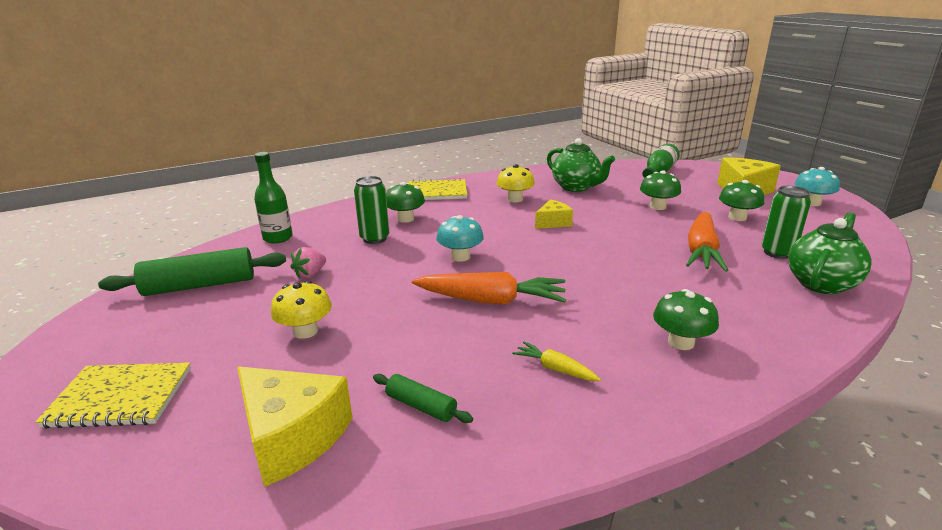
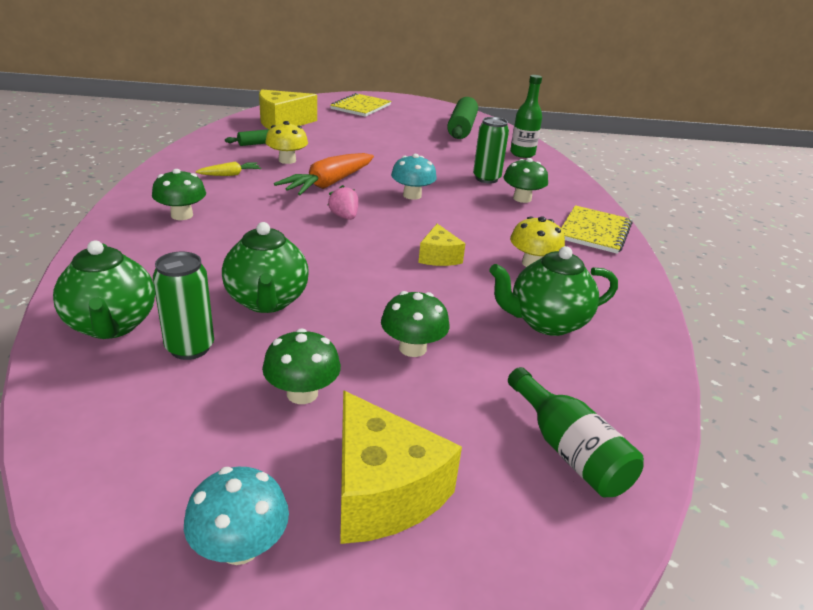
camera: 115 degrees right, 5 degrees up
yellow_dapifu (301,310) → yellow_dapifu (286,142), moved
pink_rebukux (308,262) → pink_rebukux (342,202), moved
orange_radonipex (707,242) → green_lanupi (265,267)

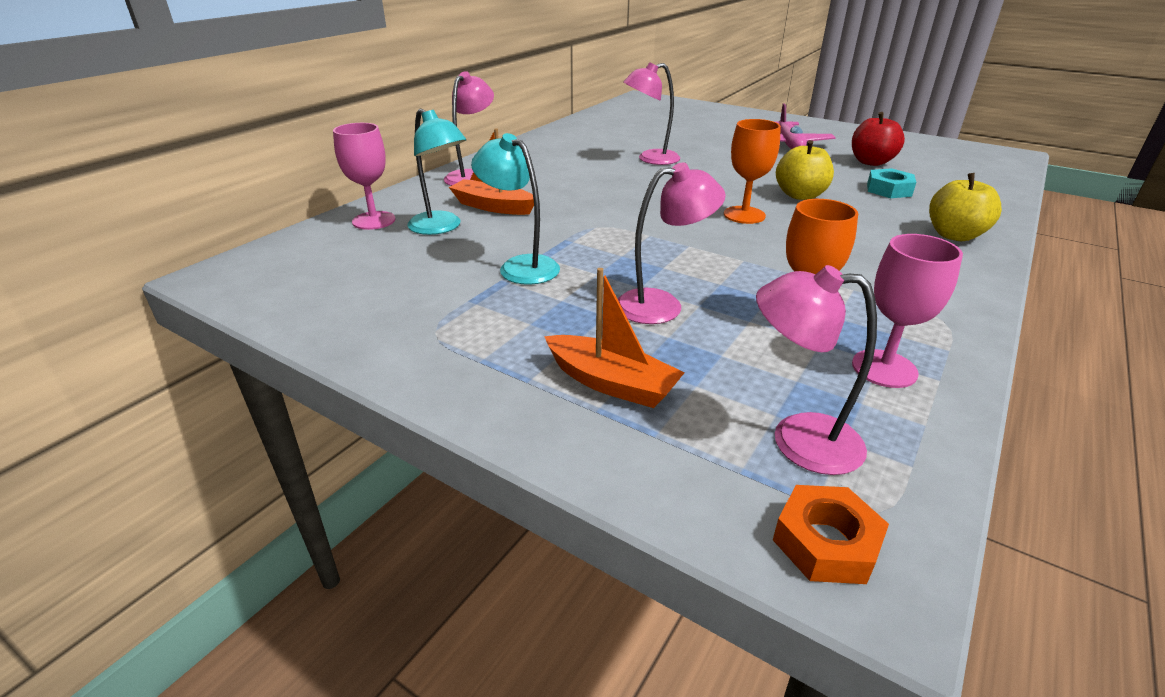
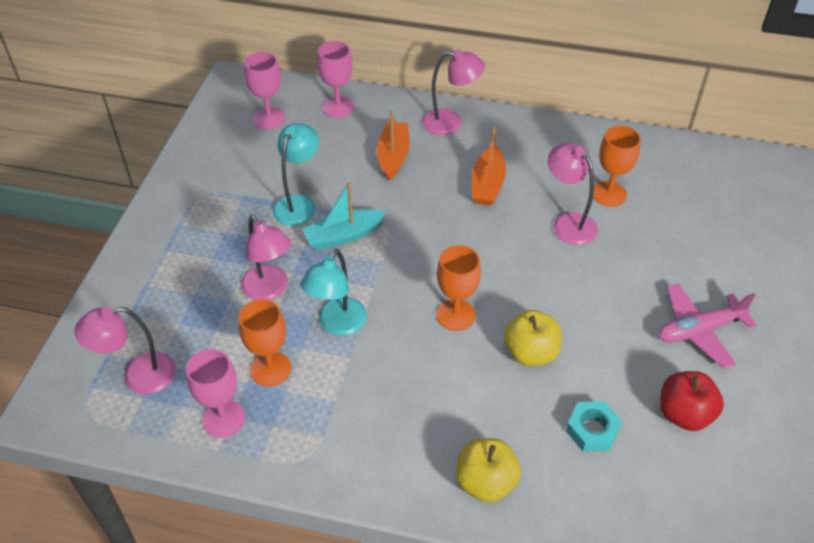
camera: 70 degrees right, 15 degrees up
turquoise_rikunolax (436,172) → turquoise_rikunolax (333,292), moved
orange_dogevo (614,338) → orange_dogevo (489,166), moved
pink_rikunolax (816,370) → pink_rikunolax (125,350), 105 degrees counterclockwise
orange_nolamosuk (831,534) → -
- → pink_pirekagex (264,90)
- → turquoise_dogevo (344,216)
- → orange_pirekagex (617,166)

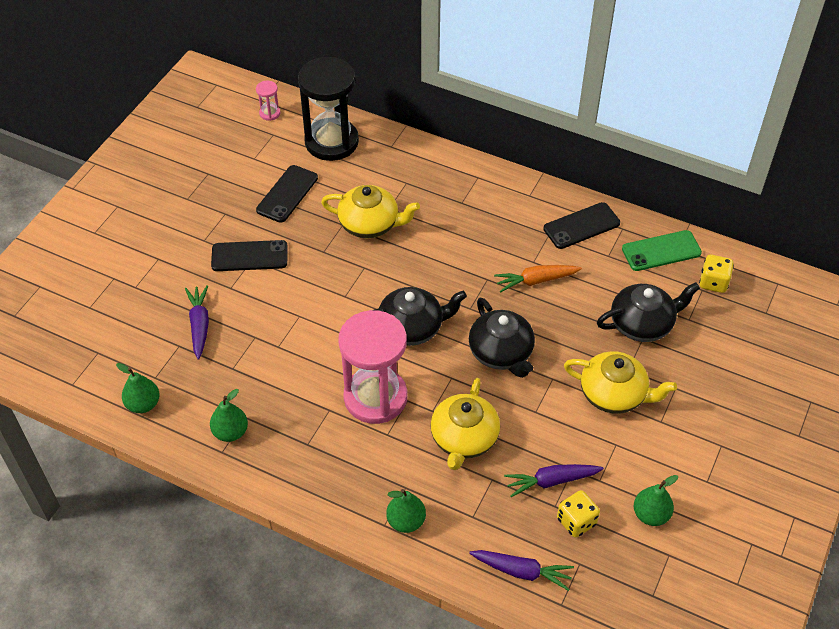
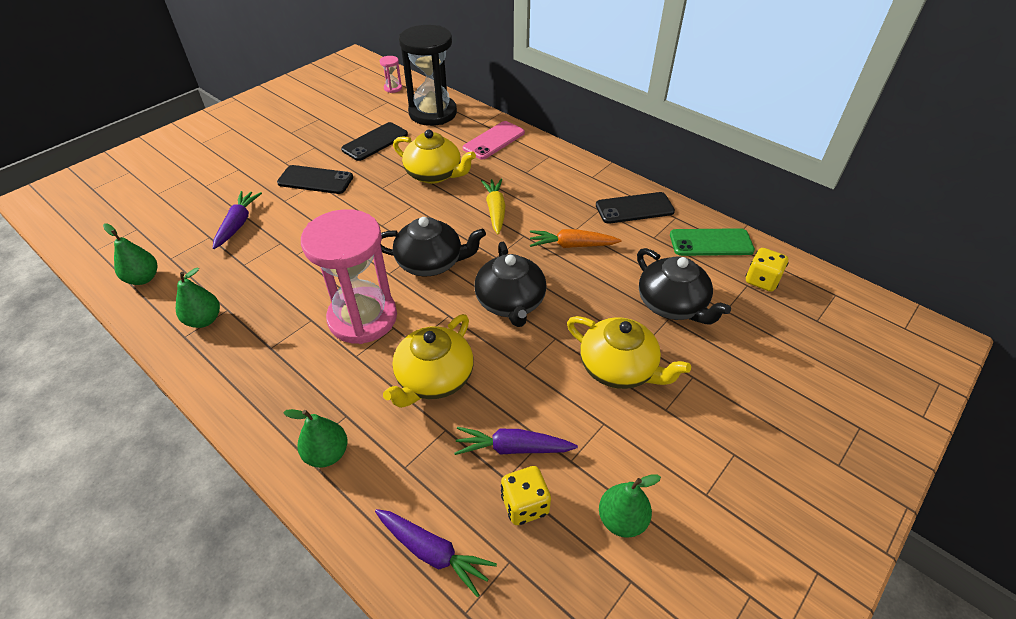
camera: 15 degrees right, 5 degrees down
black_lanupi (648,312) → black_lanupi (684,286), 60 degrees clockwise
- → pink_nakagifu (494,140)
- → yellow_radonipex (493,206)

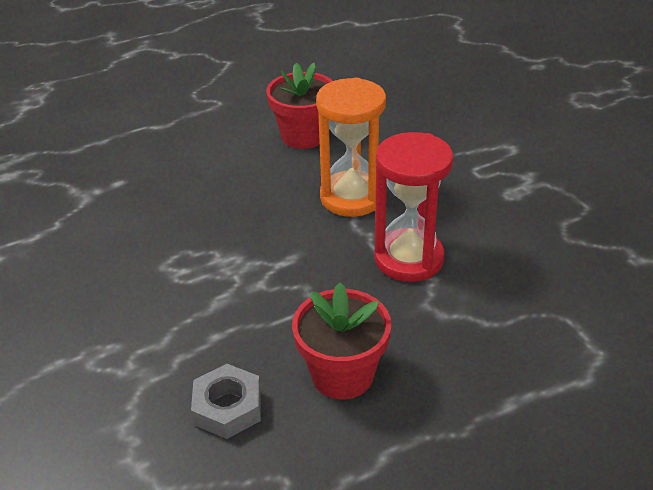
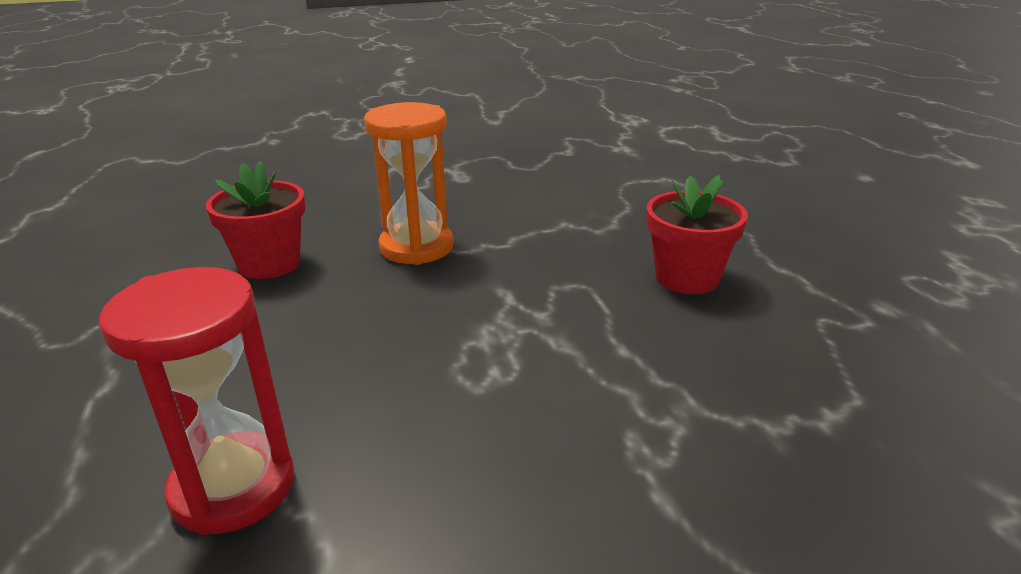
camera: 80 degrees left, 10 degrees down
grey_nolamosuk (226,401) → -
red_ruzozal (413,207) → red_ruzozal (196,401), moved

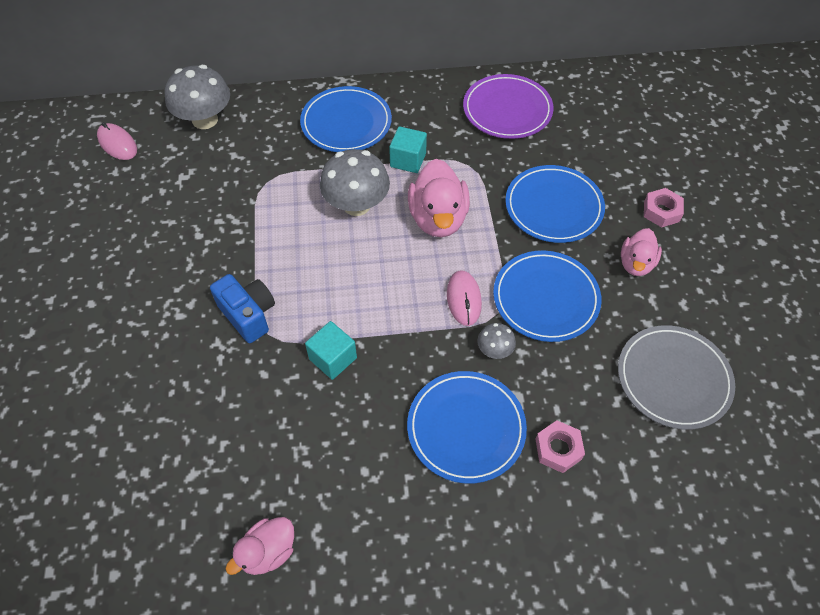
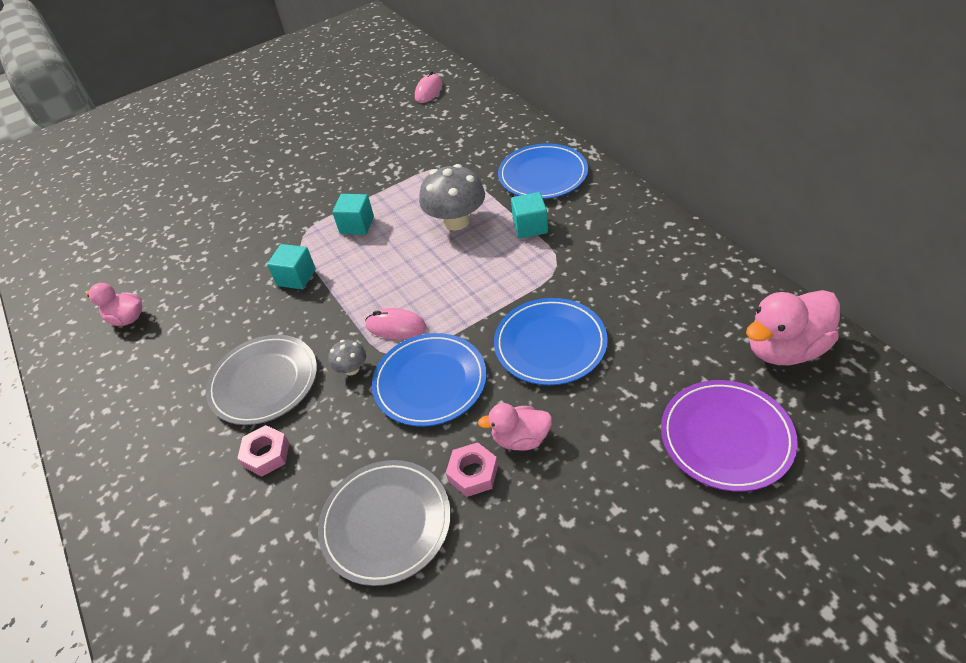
camera: 70 degrees right, 10 degrees down
grey_dapifu (197,97) → -
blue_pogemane (242,308) → -
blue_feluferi (467,427) → grey_feluferi (261,380)
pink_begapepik (439,198) → pink_begapepik (793,327), moved
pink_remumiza (464,298) → pink_remumiza (396,323), 45 degrees clockwise
purple_feluferi (508,106) → purple_feluferi (729,436), moved
pink_nolamosuk (664,208) → pink_nolamosuk (472,469), moved
- → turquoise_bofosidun (353,214)

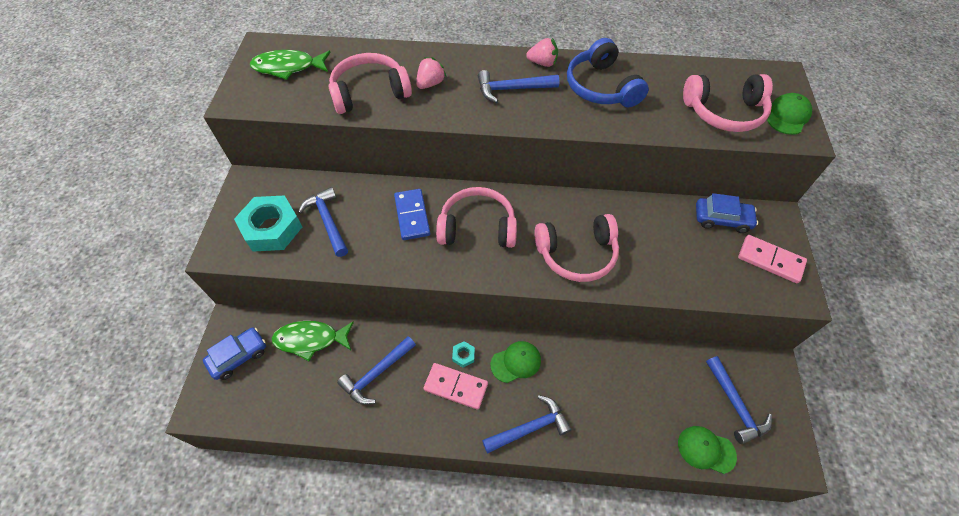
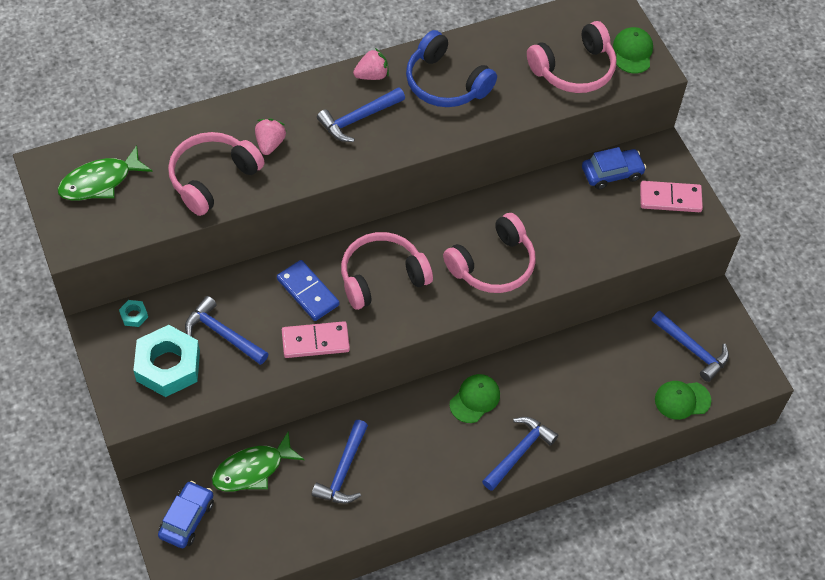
camera: 30 degrees left, 0 degrees up
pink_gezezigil (455,386) → pink_gezezigil (316,339), moved
turquoise_nolamosuk (463,354) → turquoise_nolamosuk (133,313), moved

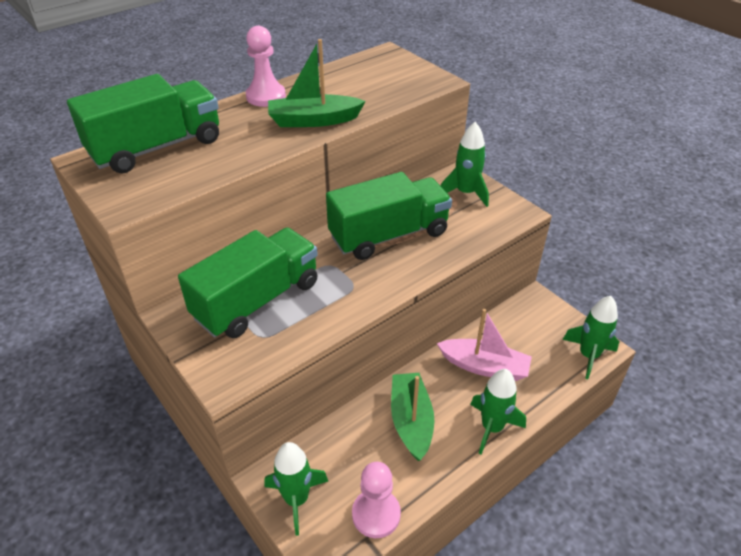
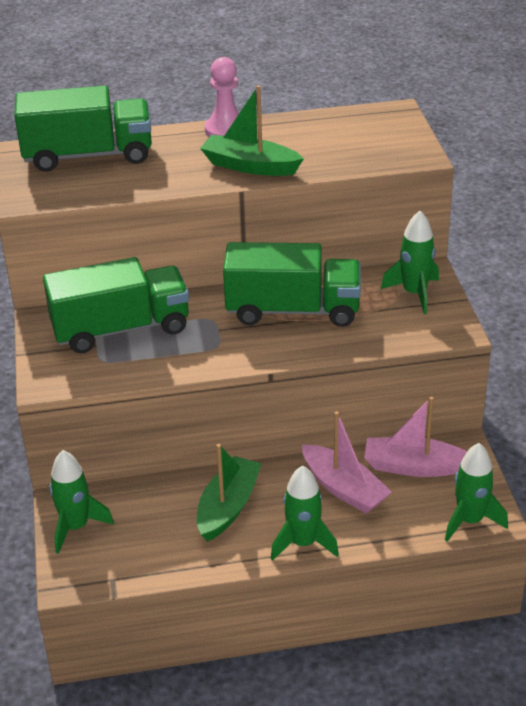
camera: 30 degrees right, 5 degrees down
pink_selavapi (376,500) → -
- → pink_dogevo (415,437)

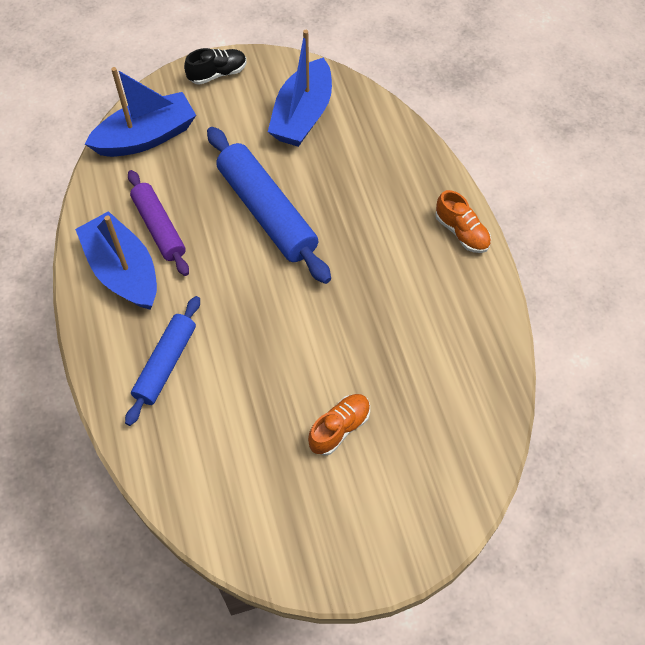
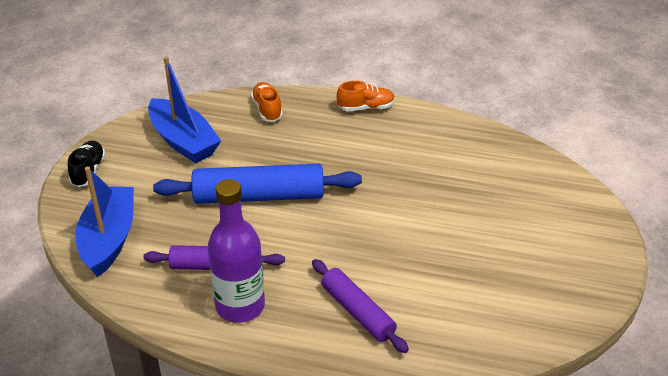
camera: 60 degrees left, 20 degrees down
blue_dogevo (116,260) → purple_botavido (236,251)
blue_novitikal (162,361) → purple_novitikal (360,306)
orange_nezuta (339,425) → orange_nezuta (267,102), moved

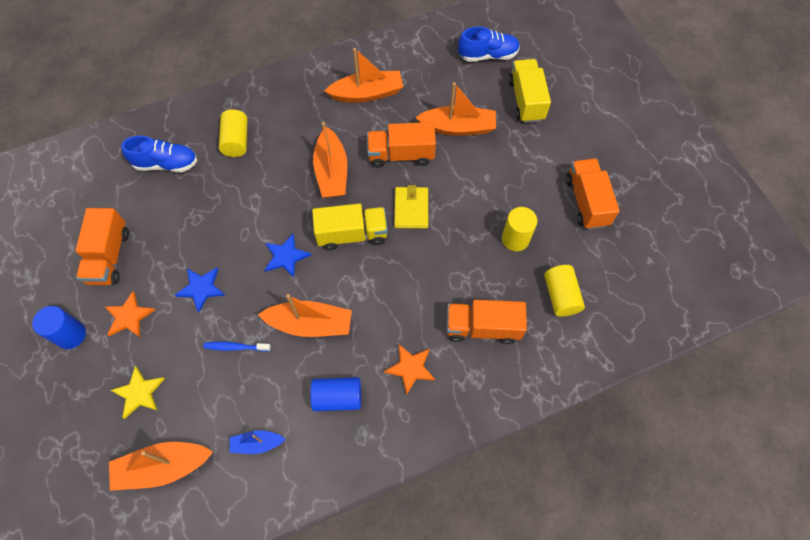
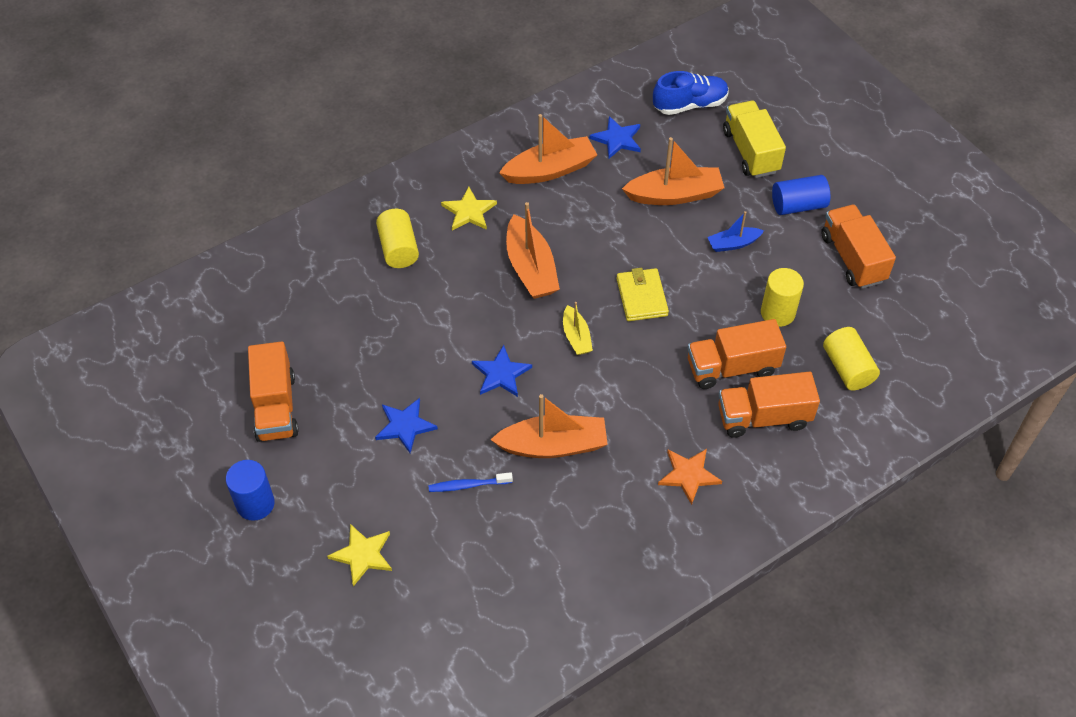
camera: 10 degrees left, 10 degrees down
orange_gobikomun (130,314) → -
orange_dogevo (161,466) → -
blue_nezuta (159,154) → -
blue_dogevo (257,442) → blue_dogevo (736,231), moved
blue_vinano (335,394) → blue_vinano (801,195), moved
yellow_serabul (350,226) → yellow_dogevo (578,328)
orange_serabul (401,145) → orange_serabul (736,354), moved
- → yellow_gobikomun (469,208)
- → blue_gobikomun (615,137)

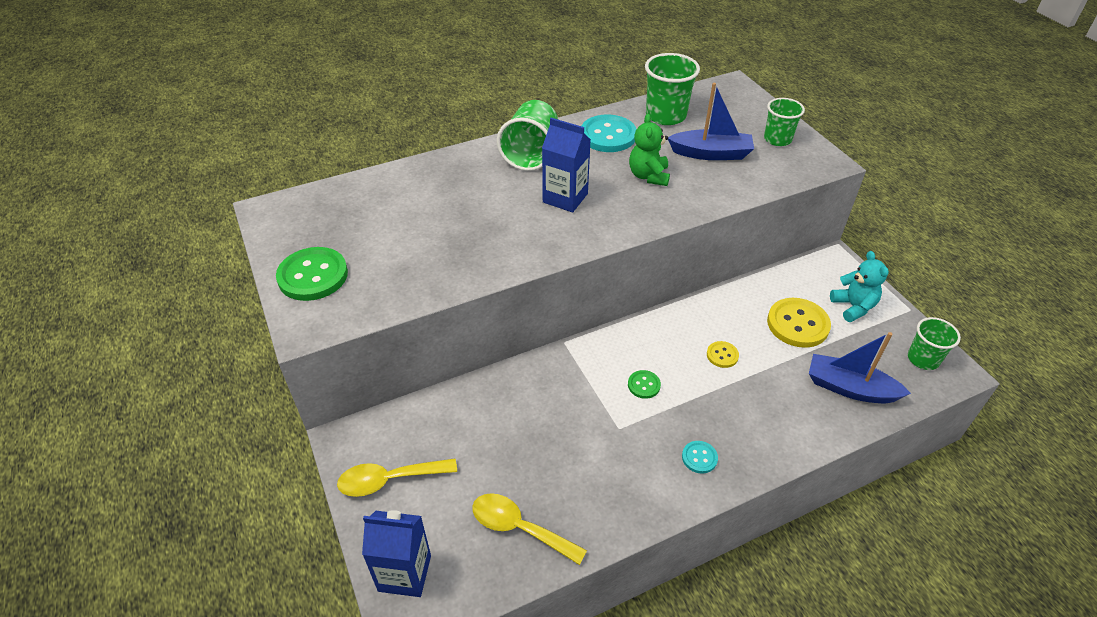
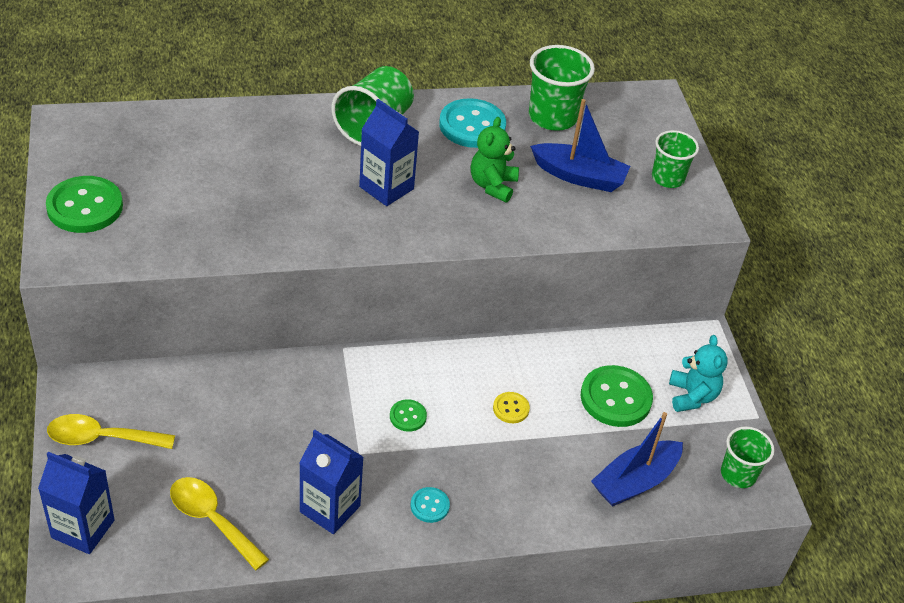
camera: 10 degrees right, 0 degrees up
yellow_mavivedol (799,323) → green_mavivedol (616,396)
blue_dogevo (860,367) → blue_dogevo (637,459), 75 degrees counterclockwise
- → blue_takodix (331,482)

